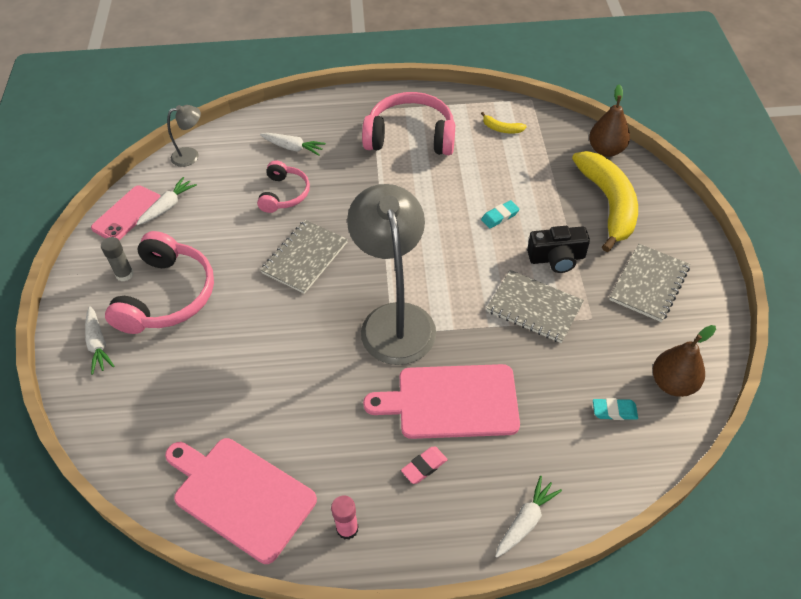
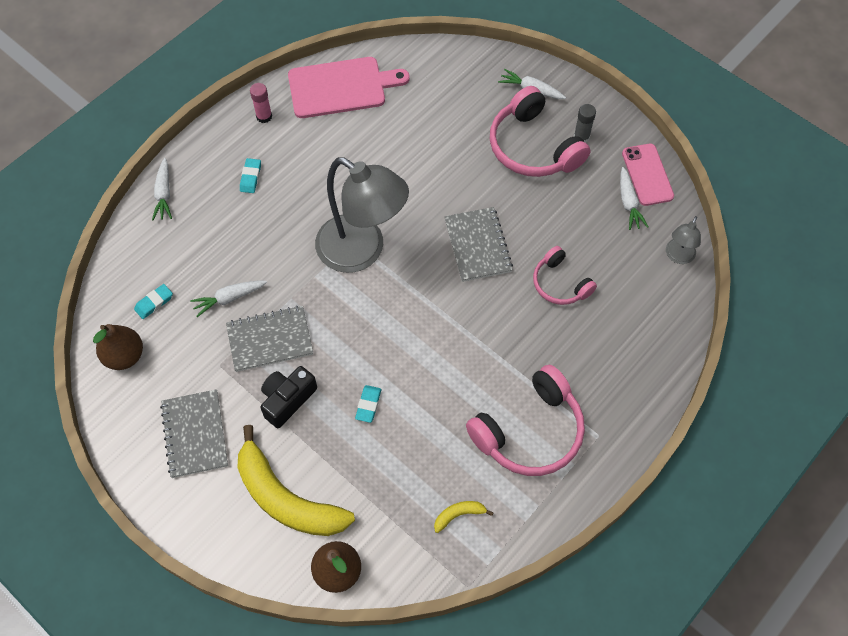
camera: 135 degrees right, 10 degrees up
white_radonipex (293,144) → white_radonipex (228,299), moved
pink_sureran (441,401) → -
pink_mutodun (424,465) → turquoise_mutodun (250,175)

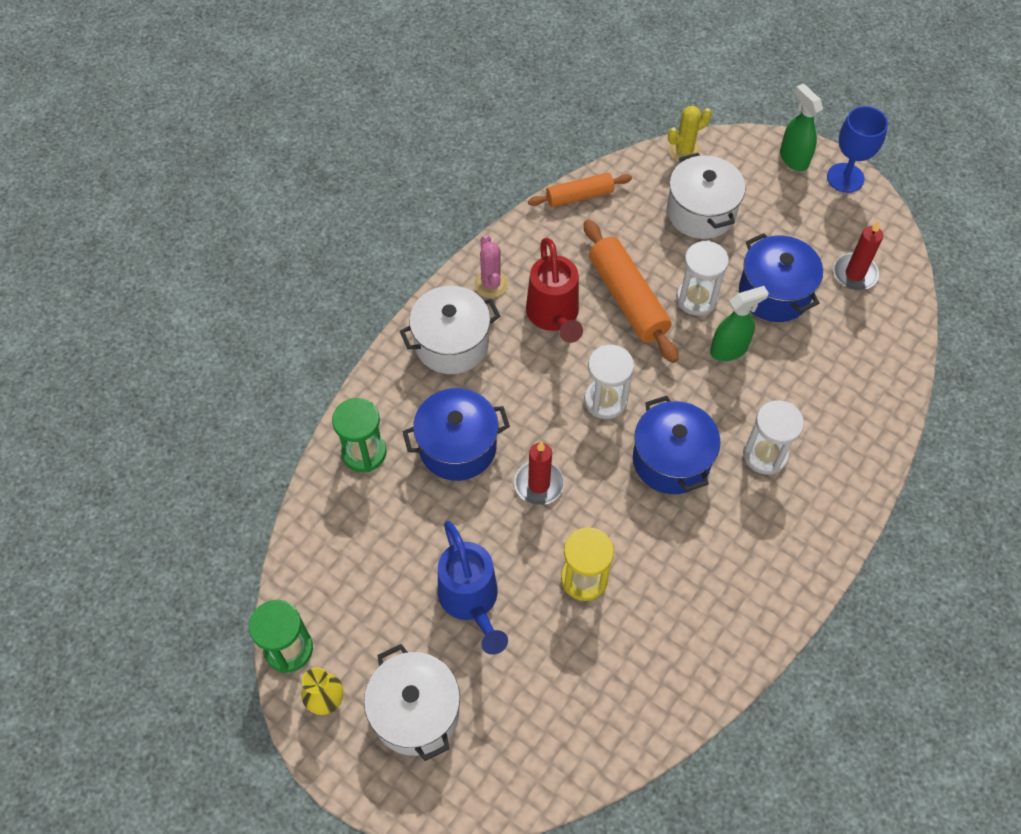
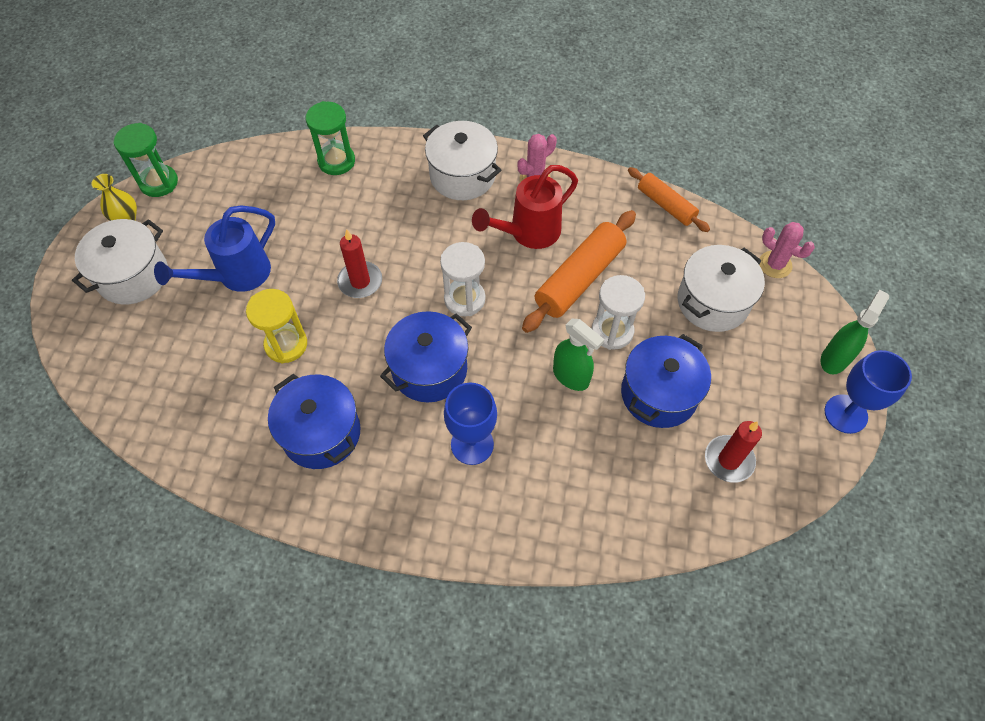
camera: 65 degrees right, 0 degrees up
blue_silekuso (456,434) → blue_silekuso (314,421), moved
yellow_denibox (690,134) → pink_denibox (787,250)
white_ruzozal (773,437) → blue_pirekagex (470,424)

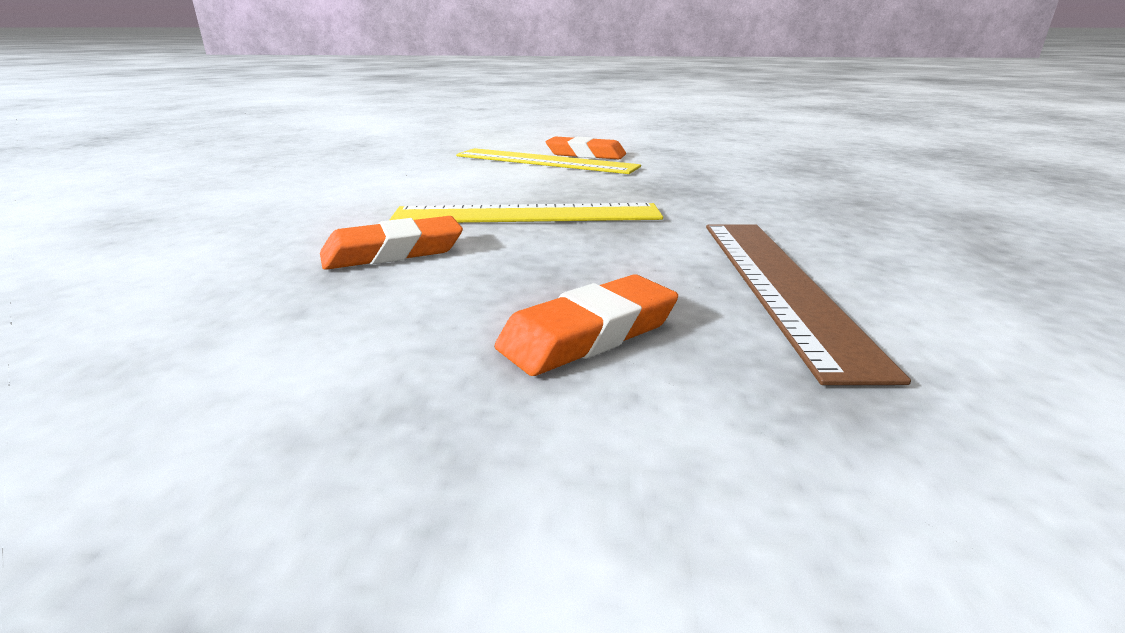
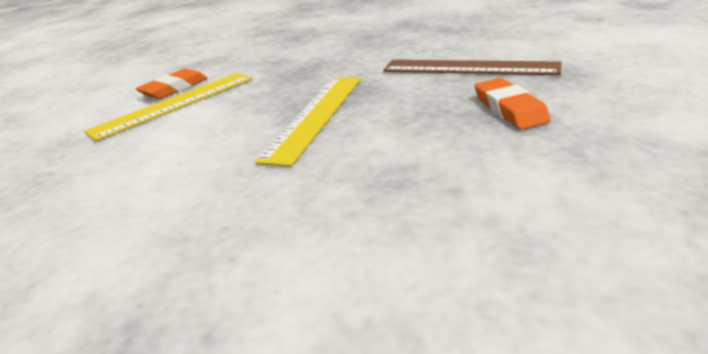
camera: 65 degrees left, 5 degrees up
orange_mutodun (391,243) → -

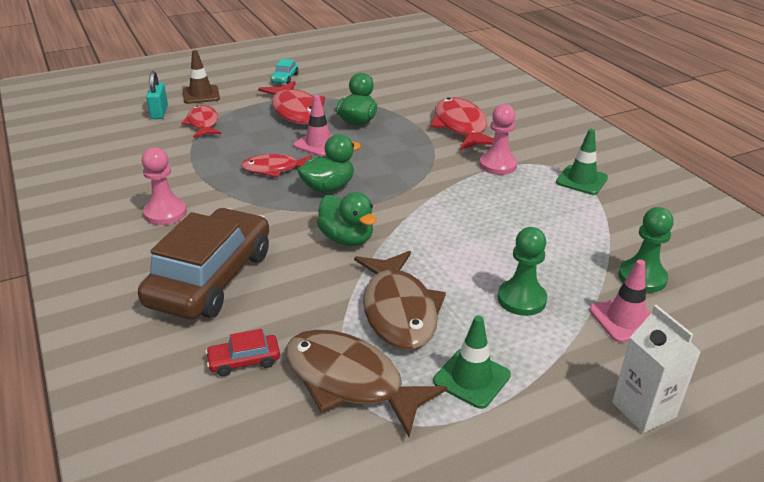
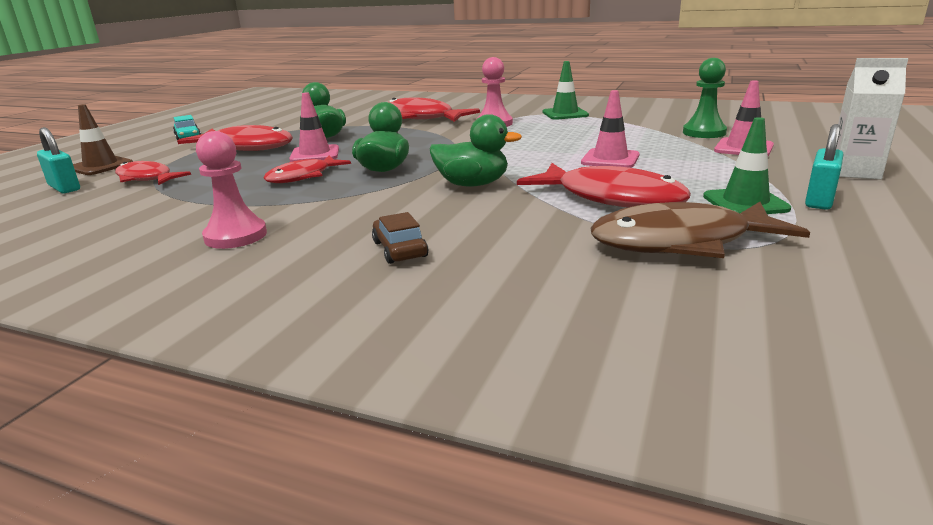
camera: 40 degrees left, 10 degrees down
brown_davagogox (203,263) → brown_davagogox (400,238), x0.40
red_davagogox (242,352) → -
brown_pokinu (400,300) → red_pokinu (604,185)
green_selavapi (522,271) → -
- → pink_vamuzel (610,129)
- → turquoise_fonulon (824,167)

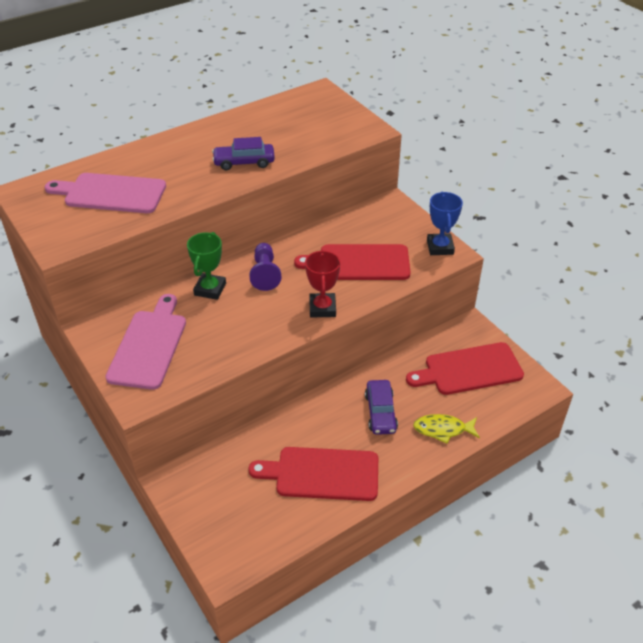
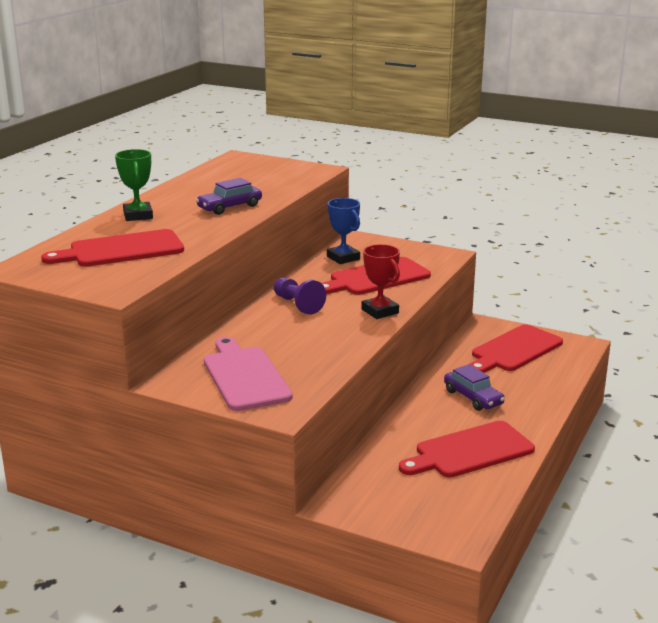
camera: 30 degrees left, 20 degrees down
pink_sureran (105,193) → red_sureran (112,248)
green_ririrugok (206,266) → green_ririrugok (134,185), moved
yellow_pokinu (446,429) → -
blue_ririrugok (445,223) → blue_ririrugok (343,231), moved

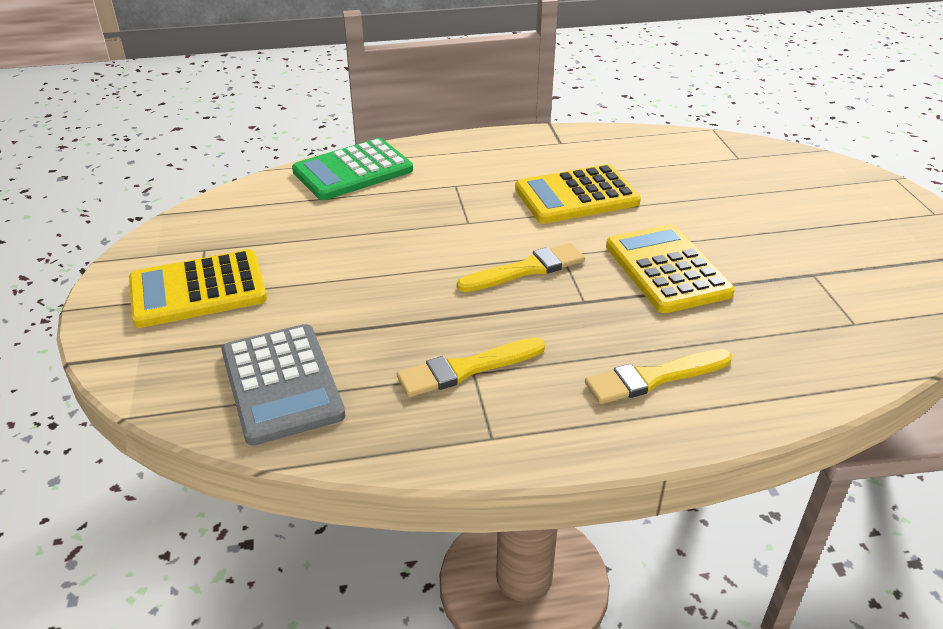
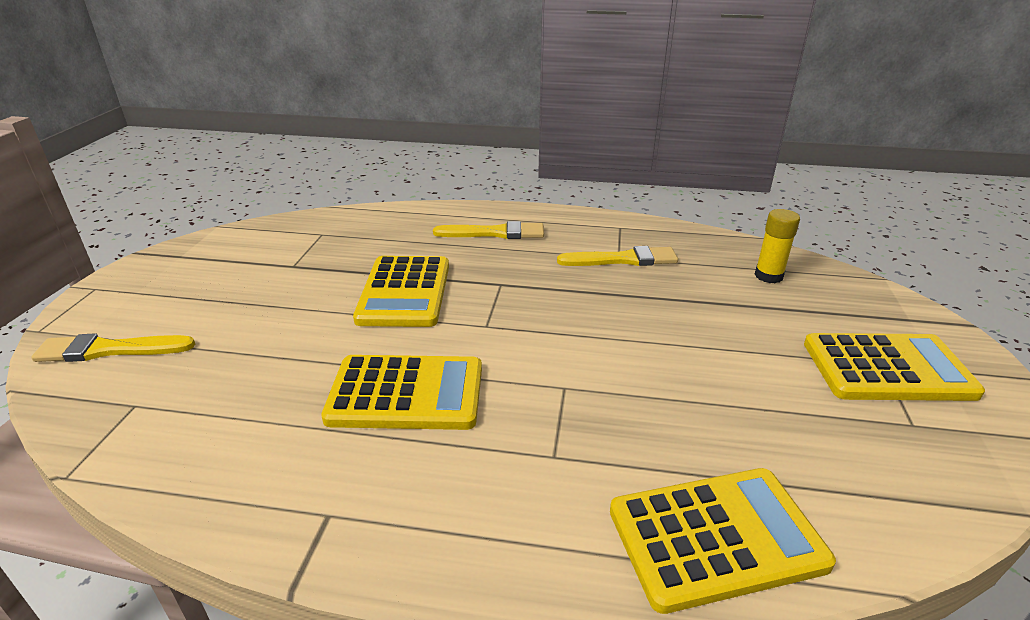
camera: 160 degrees left, 5 degrees down
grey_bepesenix (283,384) → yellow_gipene (777,246)
green_bepesenix (352,169) → yellow_bepesenix (723,541)
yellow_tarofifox (521,267) → yellow_tarofifox (113,347), moved

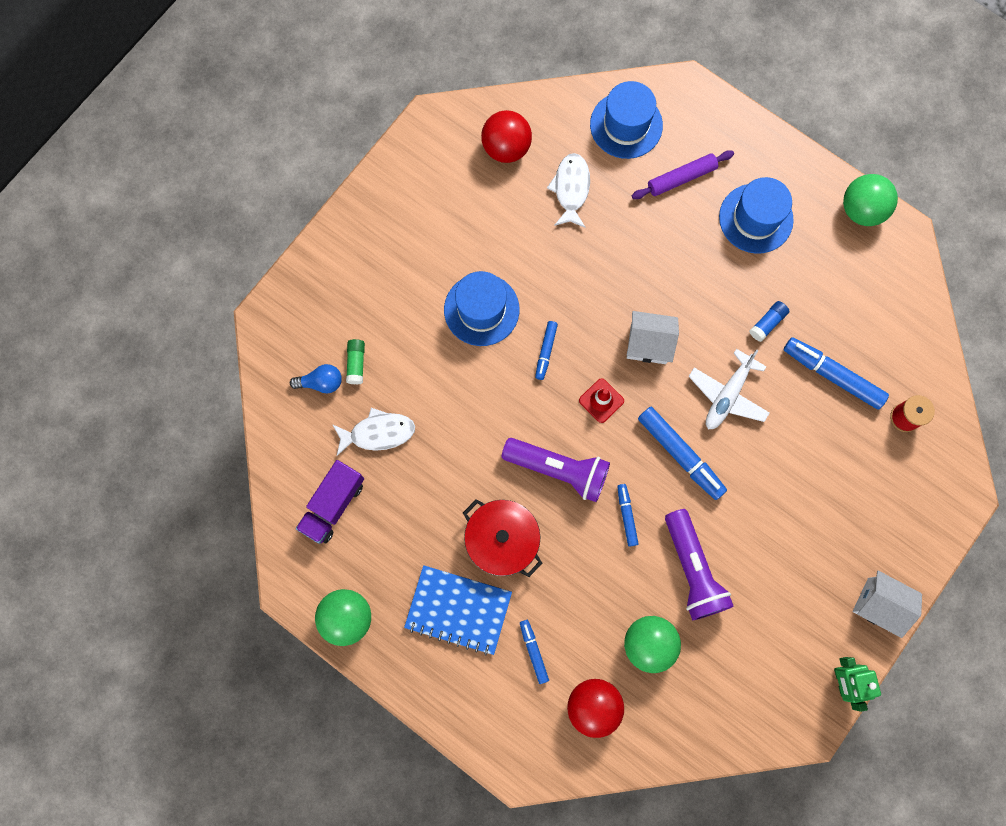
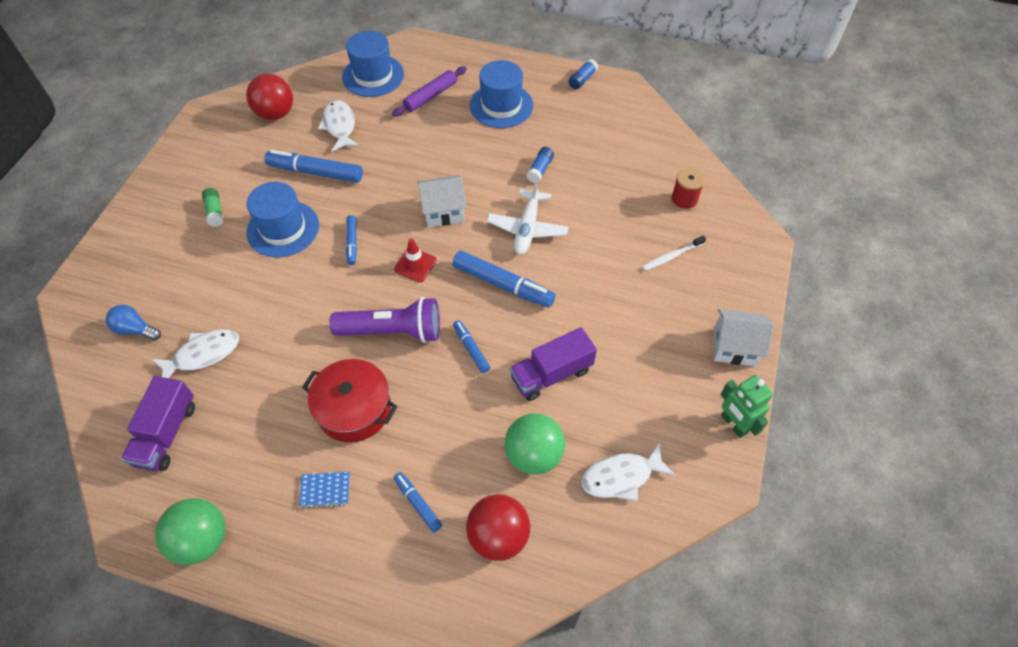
camera: 20 degrees left, 20 degrees down
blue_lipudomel (316,379) → blue_lipudomel (133,323), 135 degrees counterclockwise
green_gipene (355,361) → green_gipene (212,207), moved
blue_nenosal (458,610) → blue_nenosal (324,490), x0.47
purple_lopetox (699,564) → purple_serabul (553,364)
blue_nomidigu (836,373) → blue_nomidigu (314,166), moved
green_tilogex (870,200) → blue_gipene (583,74)
- → white_pokinu (628,472)
- → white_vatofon (674,253)

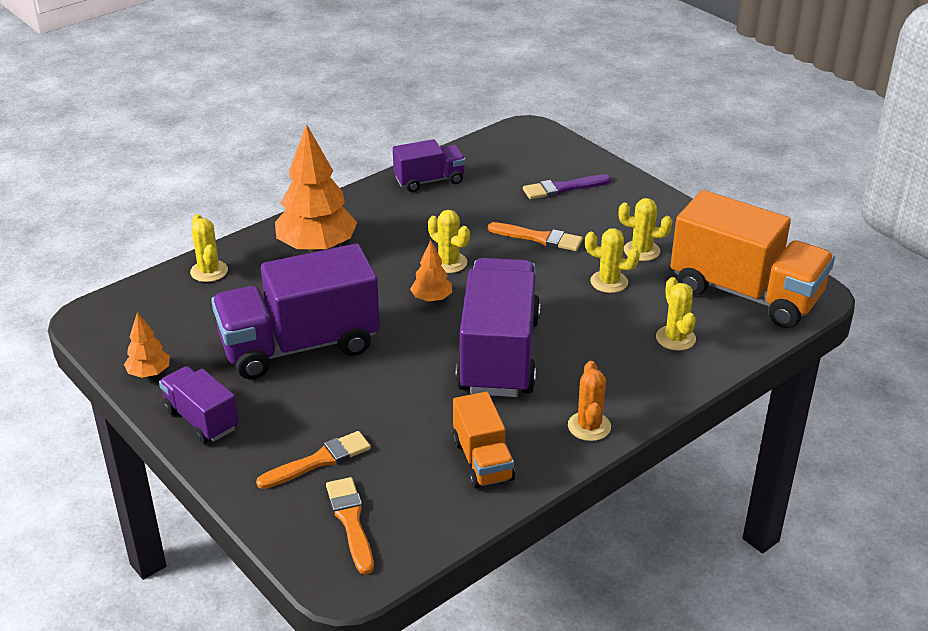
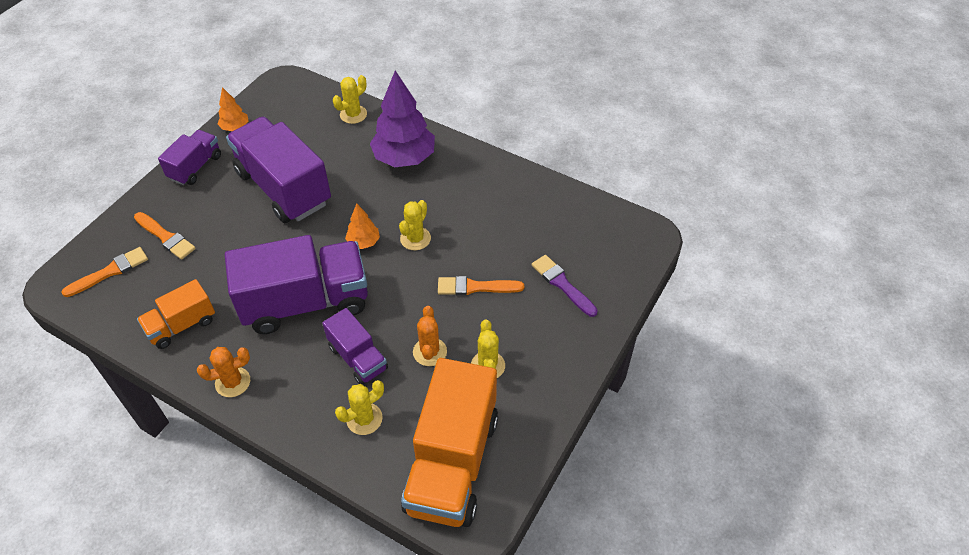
camera: 70 degrees right, 15 degrees up
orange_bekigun (316,188) → purple_bekigun (402,119)
purple_serabul (429,165) → purple_serabul (355,346), moved
orange_tarofifox (535,236) → orange_tarofifox (481,285), 90 degrees clockwise
yellow_denibox (612,260) → orange_denibox (430,336)

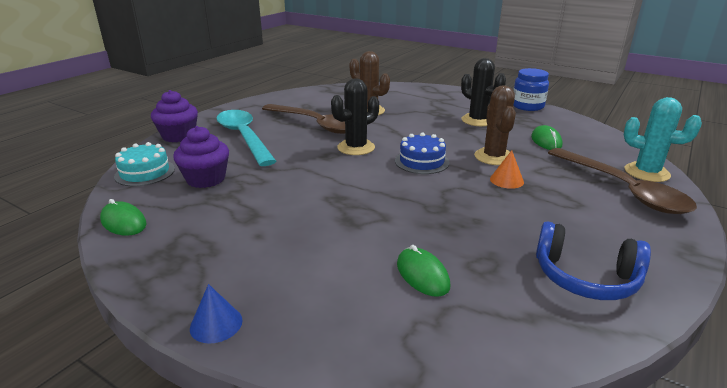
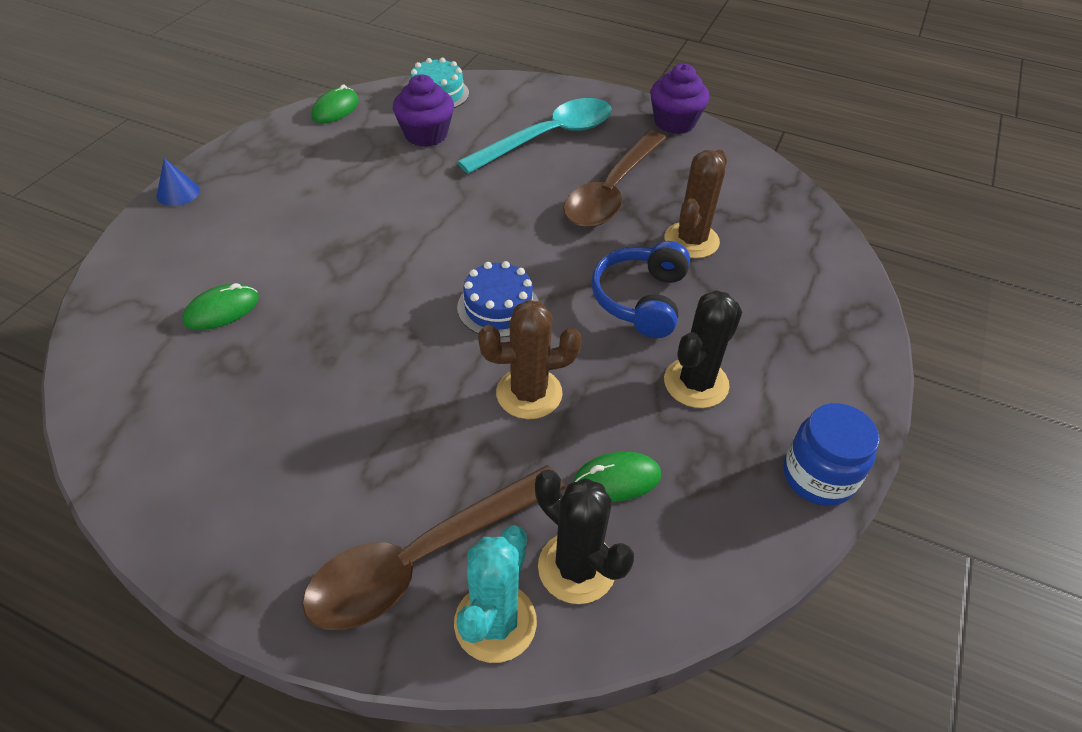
camera: 80 degrees right, 20 degrees up
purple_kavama (174,116) → purple_kavama (679,99), moved
black_denibox (355,116) → black_denibox (584,537), moved
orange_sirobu (507,169) → -
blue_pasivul (593,261) → blue_pasivul (640,289), moved

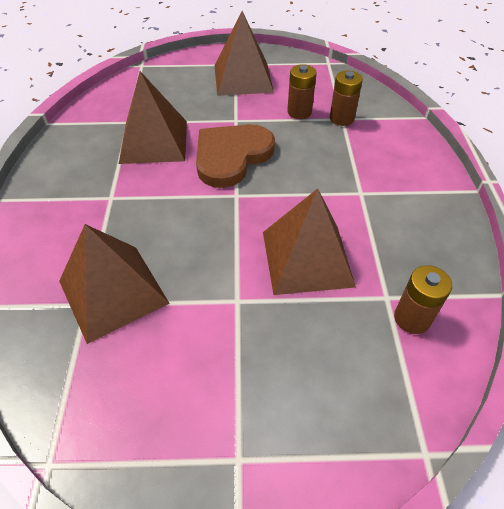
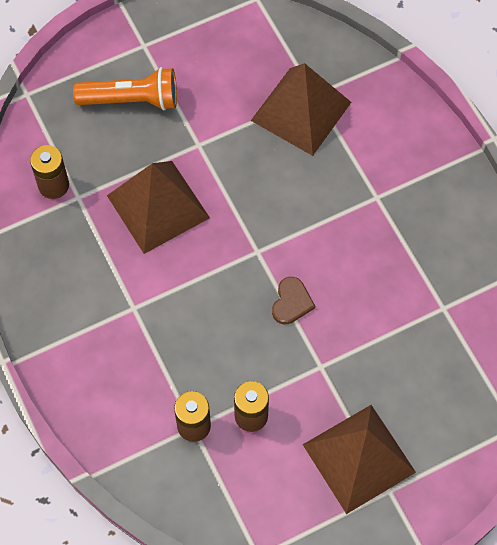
camera: 155 degrees right, 15 degrees up
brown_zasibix (153,117) → -
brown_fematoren (235,156) → brown_fematoren (293,301), x0.46
- → orange_lopetox (125,88)

